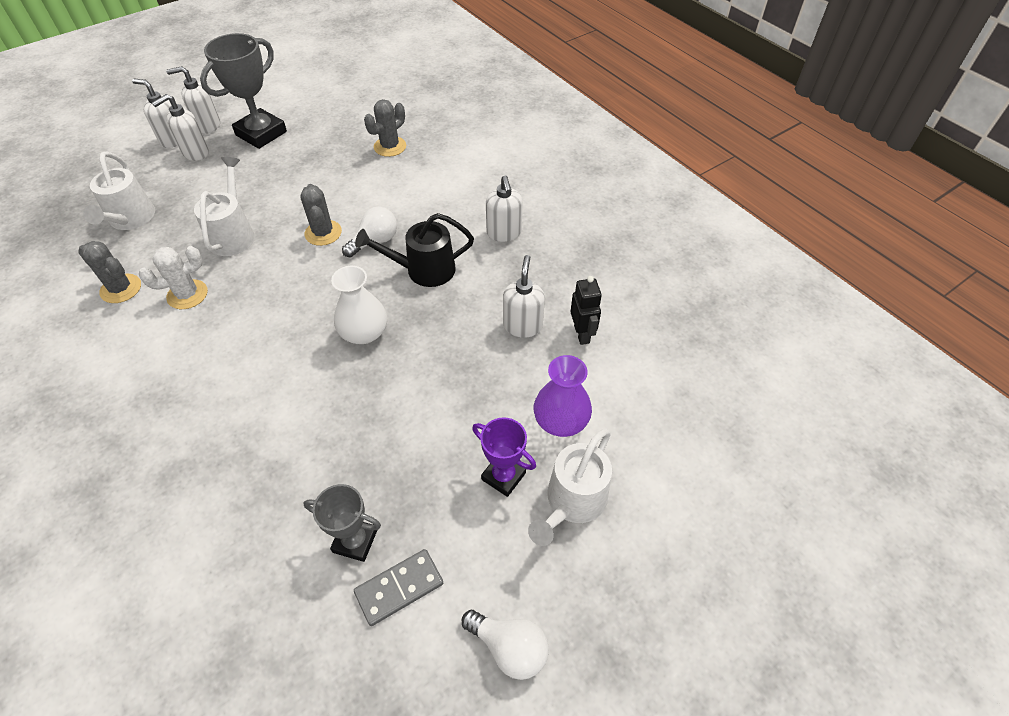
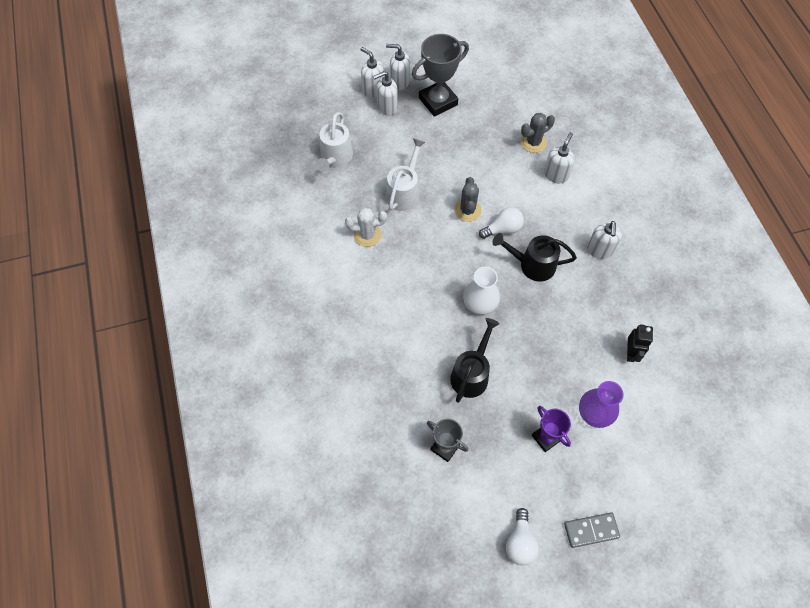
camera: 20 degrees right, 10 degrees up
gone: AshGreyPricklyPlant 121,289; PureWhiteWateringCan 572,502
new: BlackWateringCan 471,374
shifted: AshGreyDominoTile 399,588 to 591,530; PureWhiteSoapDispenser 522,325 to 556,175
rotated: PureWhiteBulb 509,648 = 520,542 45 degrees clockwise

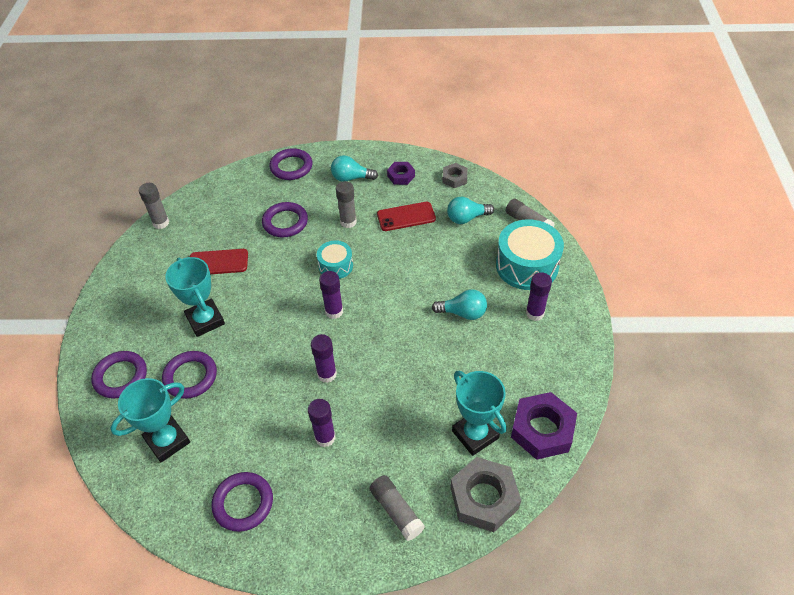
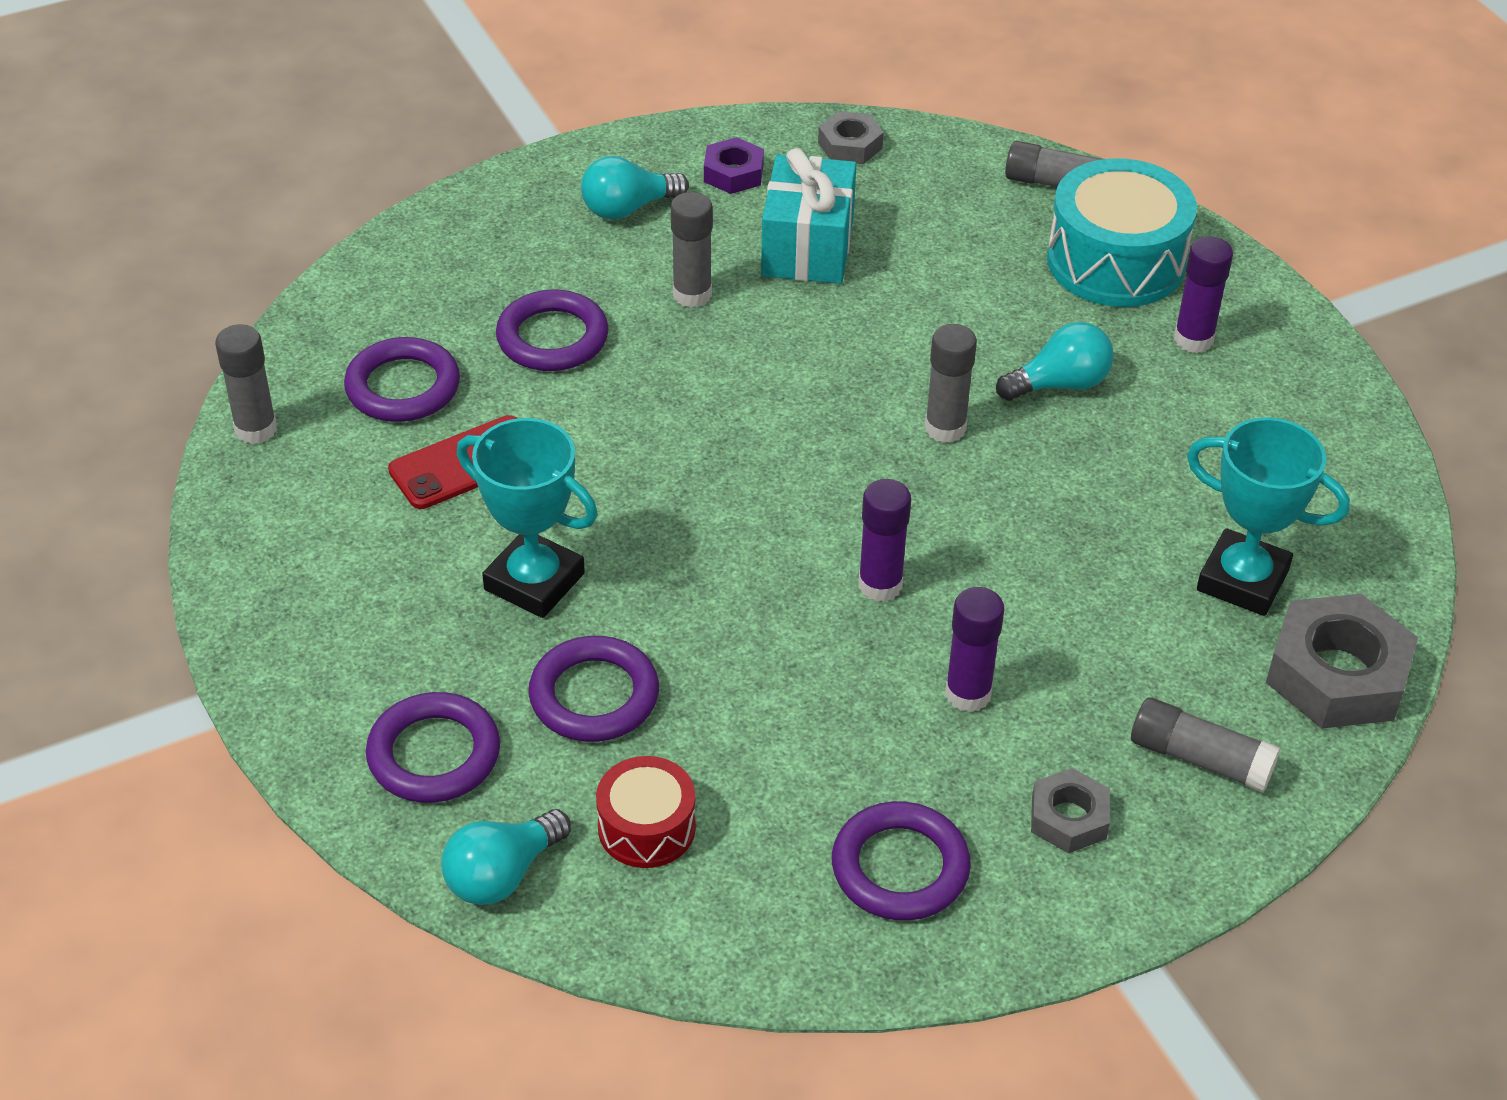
camera: 30 degrees left, 5 degrees down
gone: AquaSnareDrum 336,266; VioletGlueStick 334,311; VioletNut 542,430
new: AshGreyGlueStick 945,428; AshGreyNut 1069,818
shifted: VioletHoop 291,167 to 403,387; AquaBulb 466,218 to 502,875
swapped: AquaTrophy 167,441 to CrimsonSnareDrum 646,827; CrimsonSmartphone 406,217 to AquaPresent 807,247

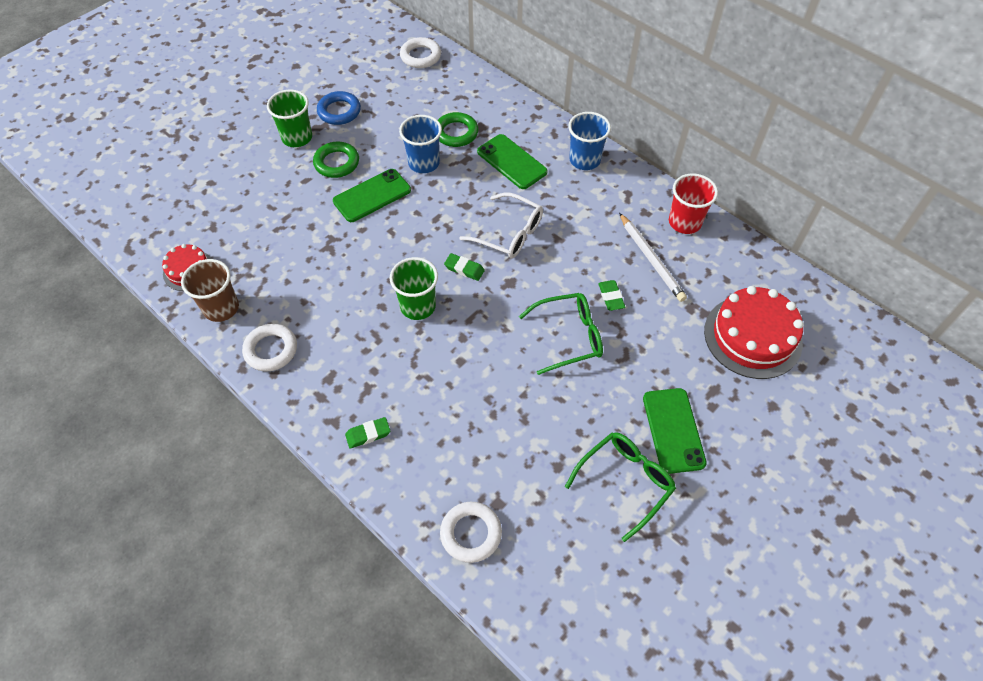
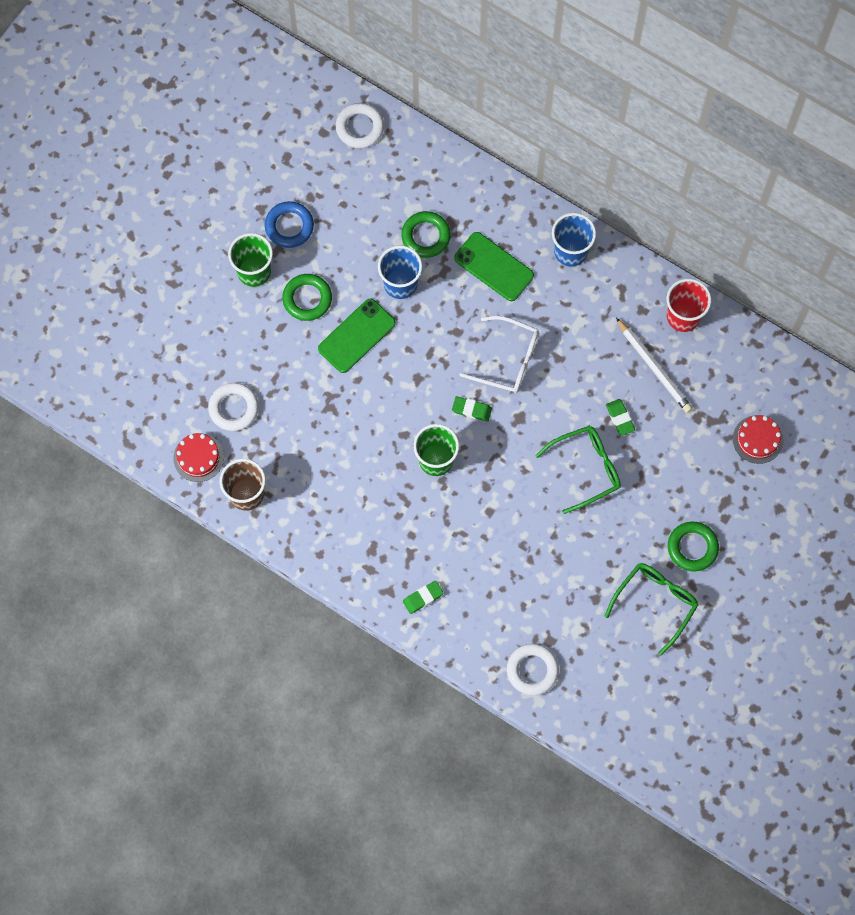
camera: 10 degrees left, 15 degrees up
shifted: PureWhiteHoop 271,350 to 233,408
swapped: EmeraldSmartphone 673,430 to EmeraldHoop 692,547
scaled: CrimsonLayerCake 752,336 = 758,439 x0.55

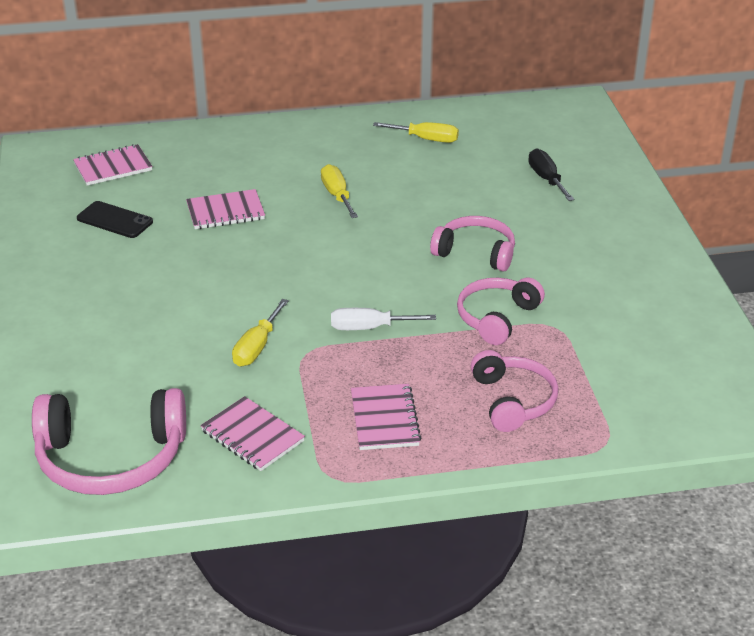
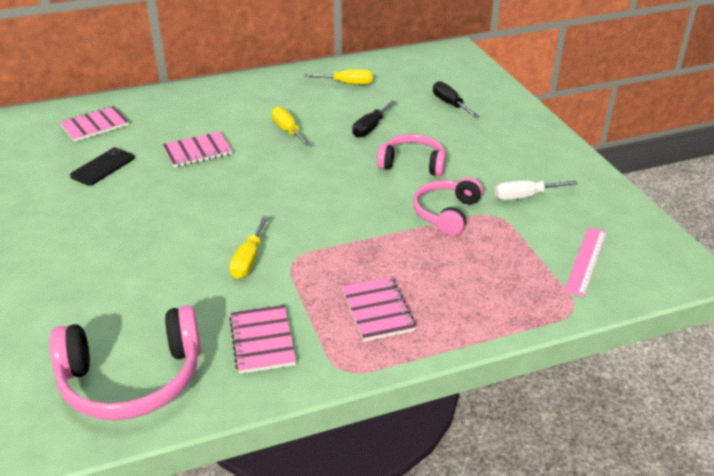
camera: 10 degrees left, 0 degrees up
gone: PinkOverEarHeadphones 513,400
new: BlackScrewdriver 370,128; PinkRuler 586,260
shifted: PureWhiteScrewdriver 369,328 to 524,196
rotated: BlackSmartphone 115,220 = 103,167 75 degrees counterclockwise; PinkNotepad 252,436 = 262,341 45 degrees clockwise

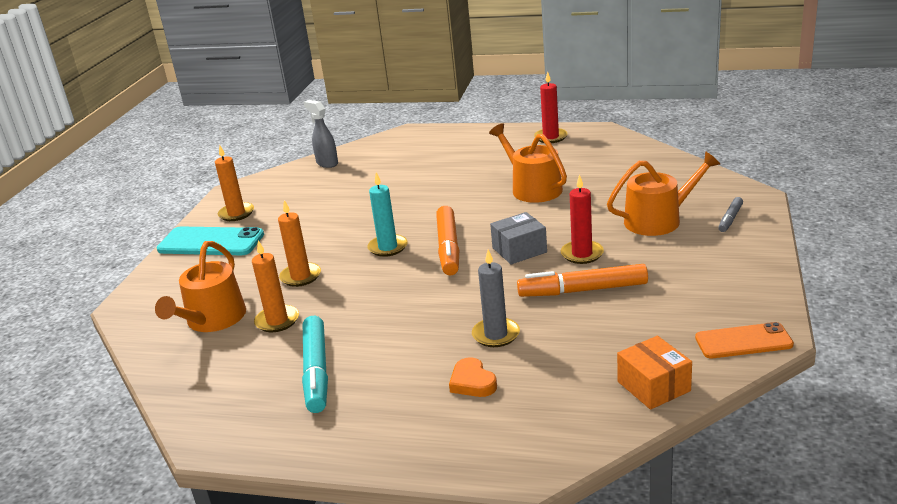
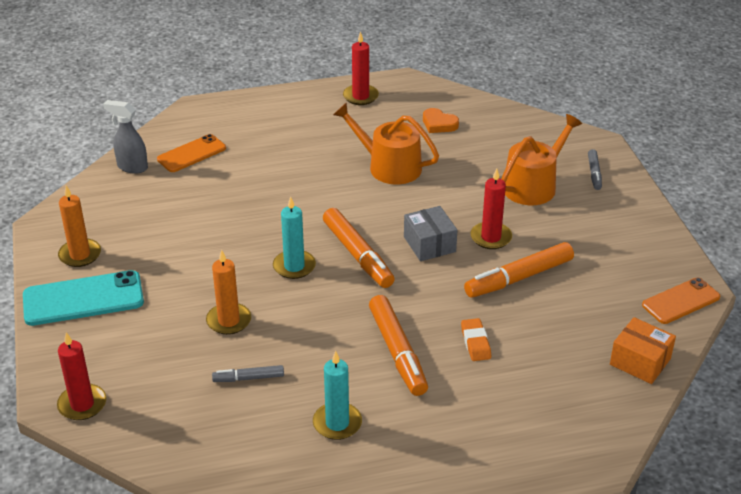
camera: 30 degrees left, 10 degrees up
gone: OrangeWateringCan 212,320
new: CrimsonPillarCandle 82,404; OrangeSmartphone 192,154; OrangeMarkerPen 397,352
shifted: OrangeHeart 472,382 to 439,124
swapped: OrangePillarCandle 277,321 to AshGreyMarkerPen 248,378; AquaMarkerPen 316,371 to AquaPillarCandle 337,423; AshGreyPillarCandle 496,335 to OrangeGumEraser 475,343
rotated: AshGreyBox 519,250 = 429,244 60 degrees counterclockwise

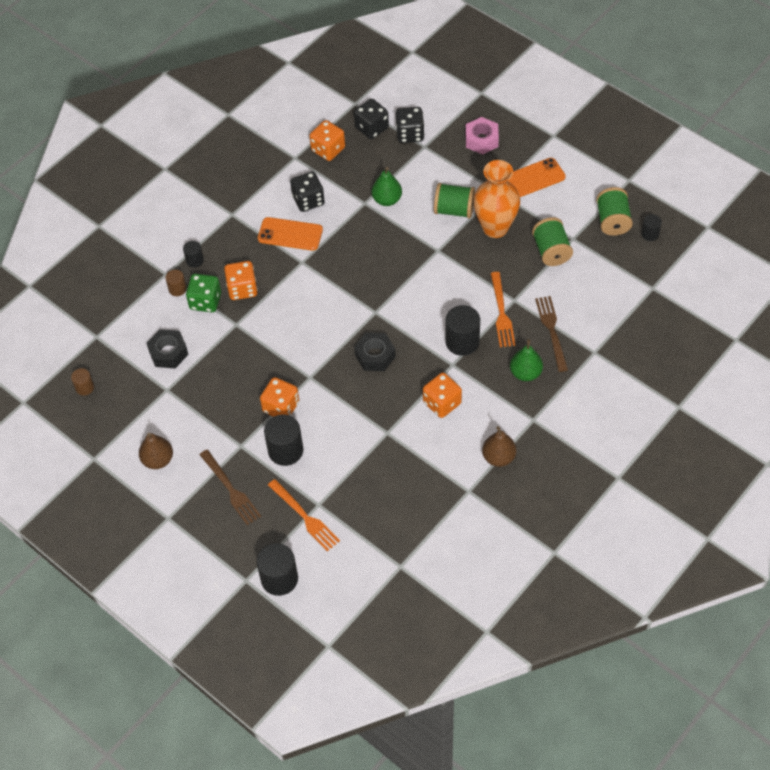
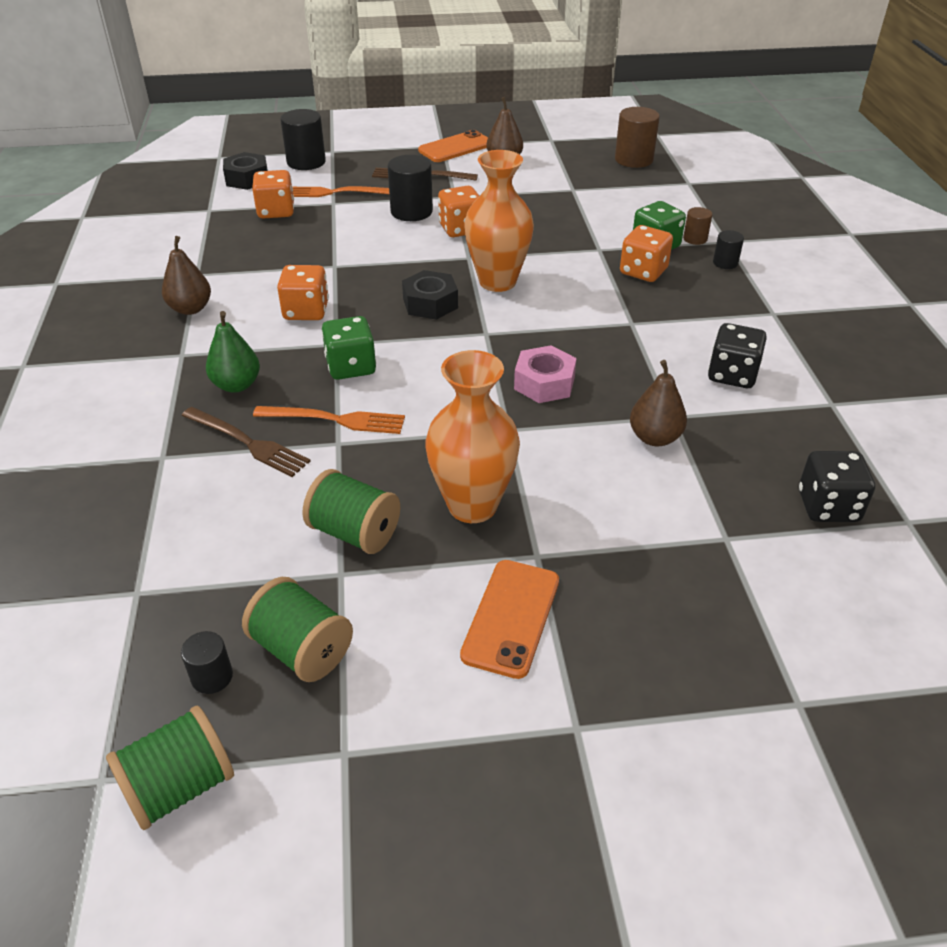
camera: 130 degrees right, 15 degrees down
gone: BlackDie 410,134
new: OrangeFlowerVase 497,281
shifted: BlackNut 168,352 to 247,179; OrangeSmartphone 290,234 to 455,147; OrangeDie 328,149 to 276,211; EmeraldSpool 454,210 to 179,786; PinkNut 481,140 to 544,383
swapped: BlackCylinderShape 462,342 to EmeraldDie 351,367
repainted: EmeraldPearFruit 387,200 to BrownPearFruit 654,438
rotated: OrangeFork 502,313 = 336,420 150 degrees clockwise
scaled: BrownCylinderShape 85,387 = 633,159 x1.83

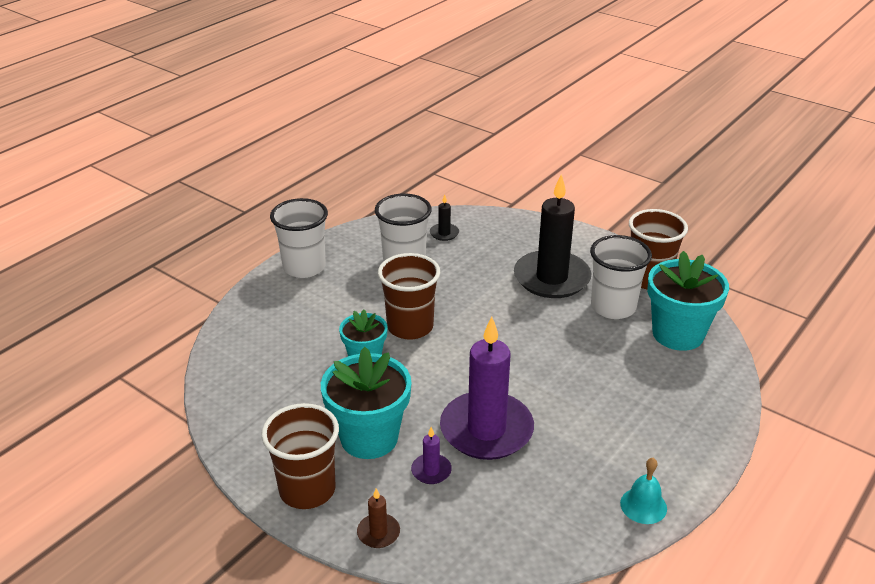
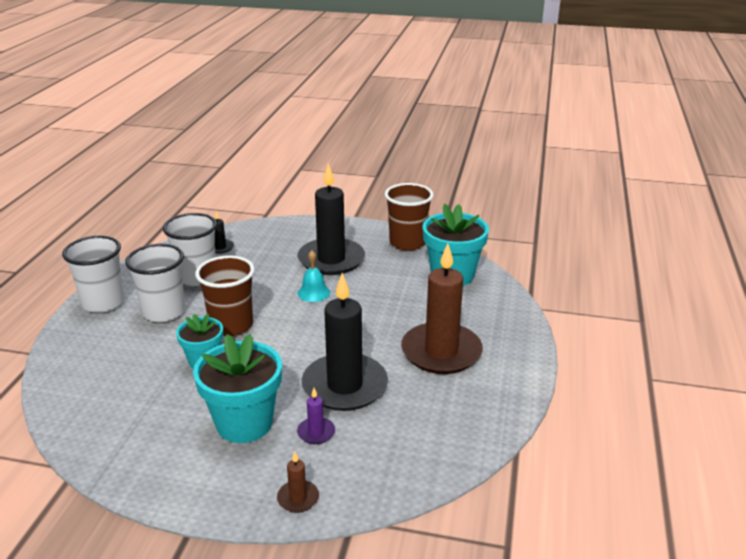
camera: 25 degrees left, 5 degrees down
gone: BrownCup 307,490
new: BrownPillarCandle 441,352
shifted: PureWhiteCup 613,307 to 164,312; AquaBell 643,505 to 314,292
repainted: VioletPillarCandle 486,429 to BlackPillarCandle 345,386

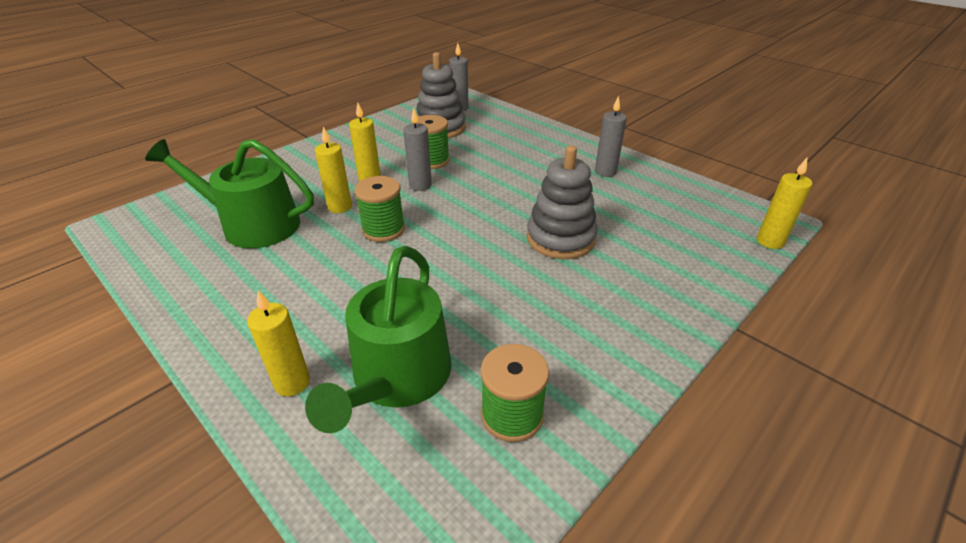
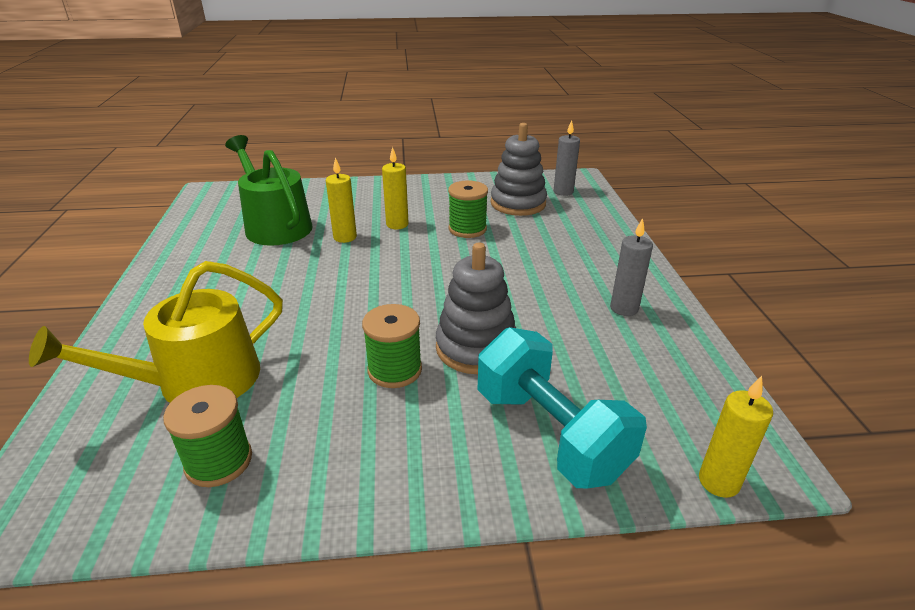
camera: 40 degrees right, 5 degrees down
gone: YellowPillarCandle 292,383; AshGreyPillarCandle 420,185
new: AquaHandWeight 550,433
shifted: EmeraldSpool 383,229 to 394,370
repainted: EmeraldWateringCan 397,378 to YellowWateringCan 197,381

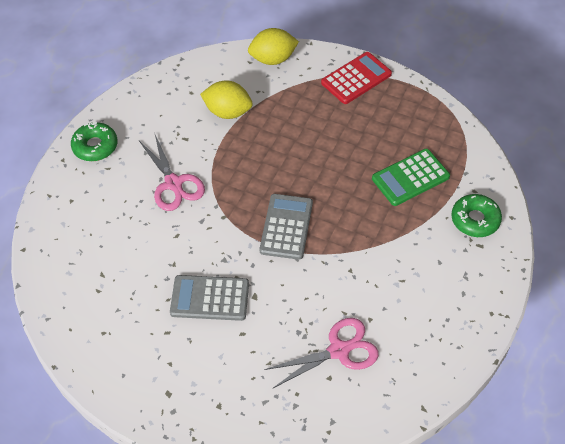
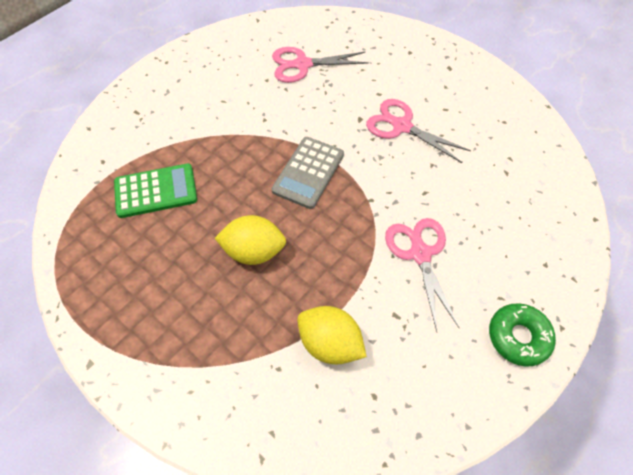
camera: 165 degrees left, 5 degrees up
gone: CrimsonPocketCalculator 356,78; EmeraldGlazedDonut 475,220
shifted: YellowLemon 273,59 to 254,251
swapped: AshGreyPocketCalculator 210,298 to PinkPairOfScissors 401,126

